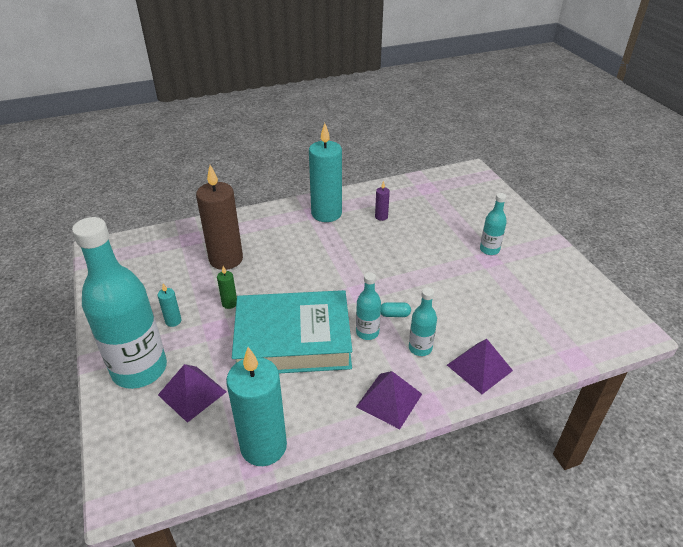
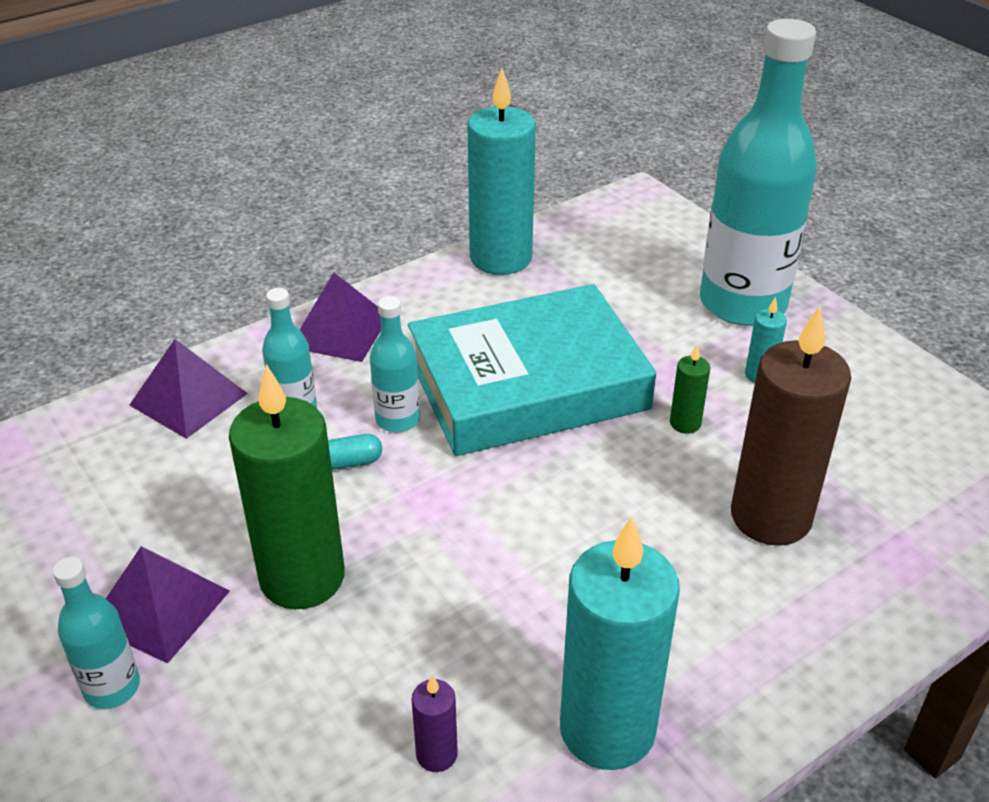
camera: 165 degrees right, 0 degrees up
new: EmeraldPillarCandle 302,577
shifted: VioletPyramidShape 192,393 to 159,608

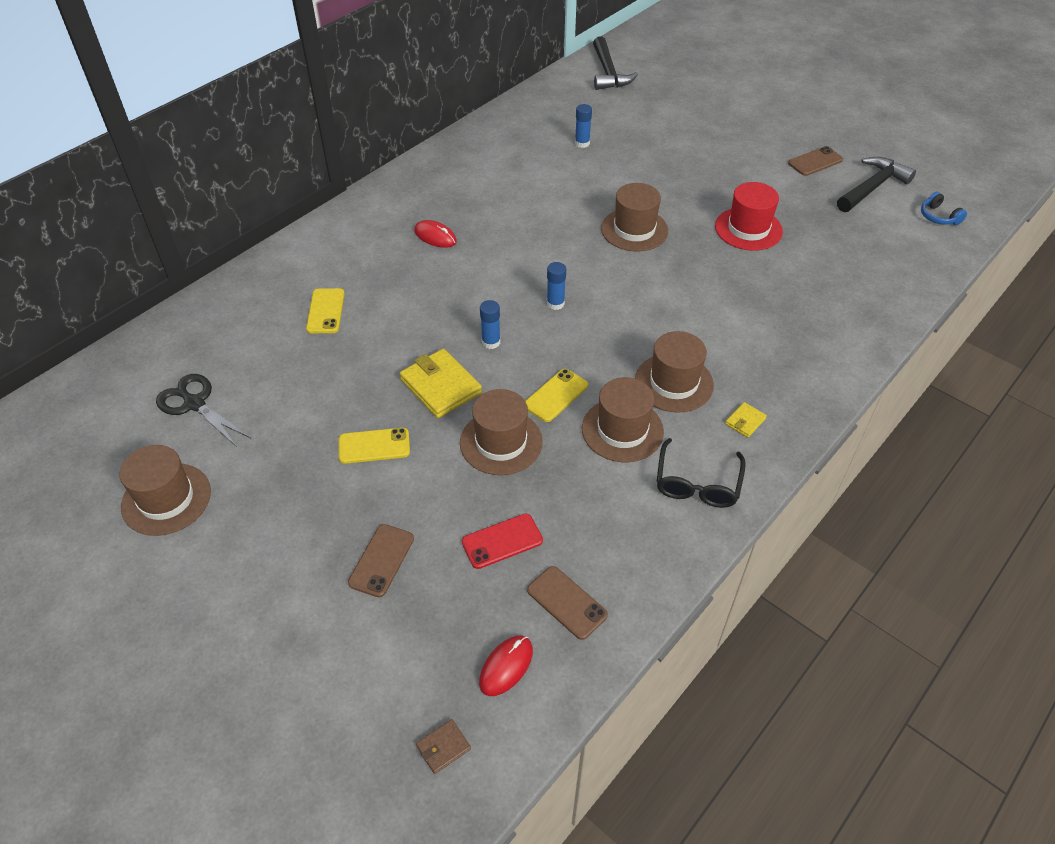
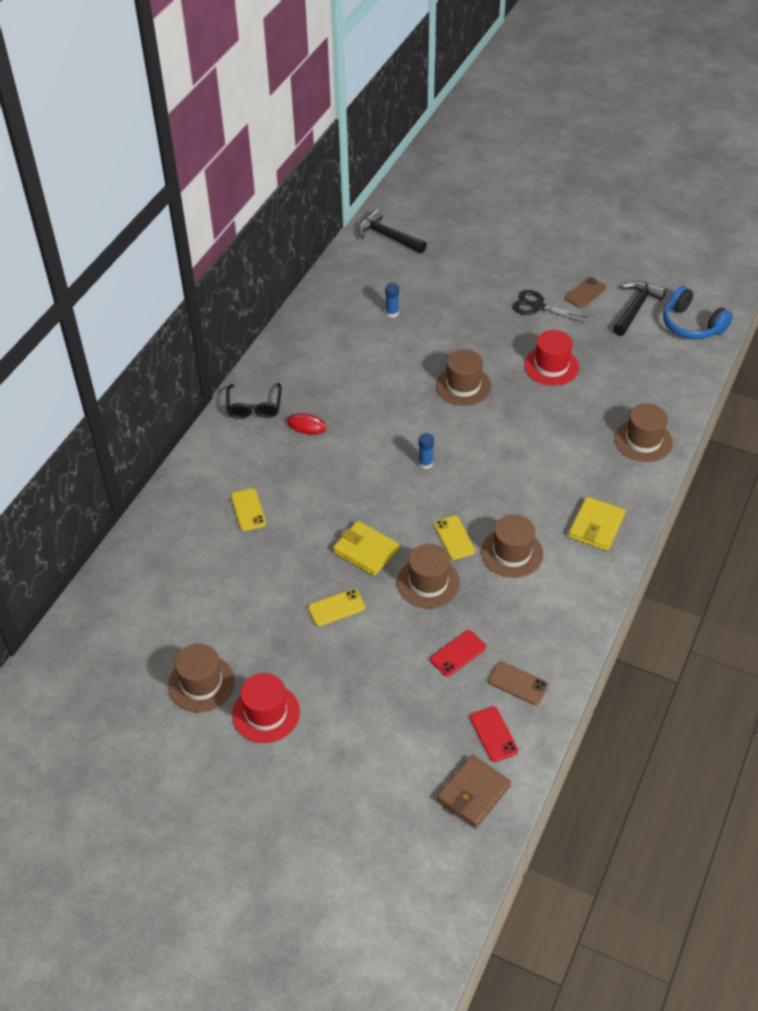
camera: 15 degrees left, 0 degrees up
gone: BrownSmartphone 381,560; RoyalBlueGlueStick 491,342
new: CrimsonTallHat 266,713
shifted: BlackPairOfScissors 194,404 to 537,306; BrownTallHat 674,383 to 643,441; BlackSpectacles 697,483 to 254,407
swapped: CrimsonPcMouse 506,666 to CrimsonSmartphone 493,734
rotated: YellowSmartphone 556,395 = 454,538 45 degrees counterclockwise; BlackHammer 608,72 = 388,237 150 degrees clockwise
scaled: BrownBillfold 443,747 = 473,793 x2.07; YellowBillfold 745,421 = 596,526 x2.07; RoyalBlueOverEarHeadphones 938,217 = 691,325 x1.95

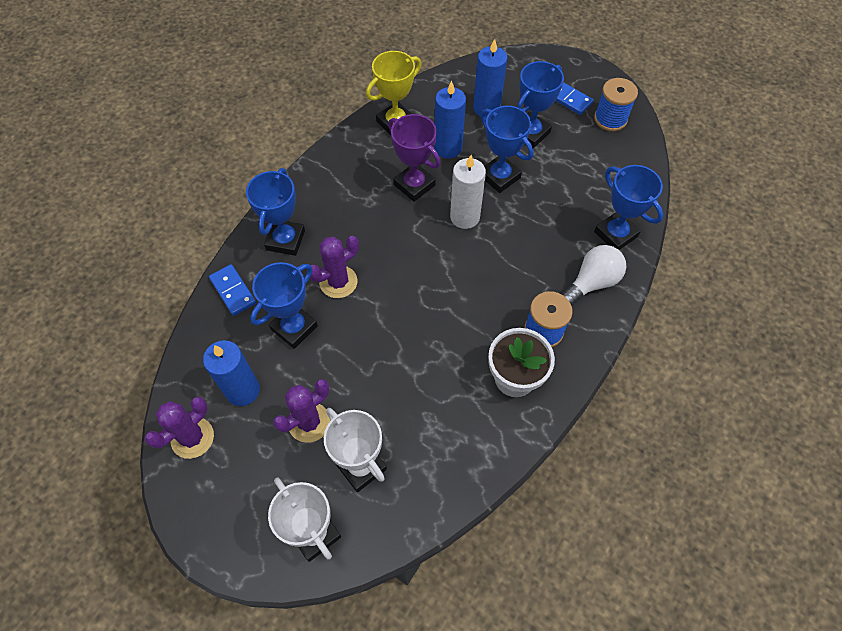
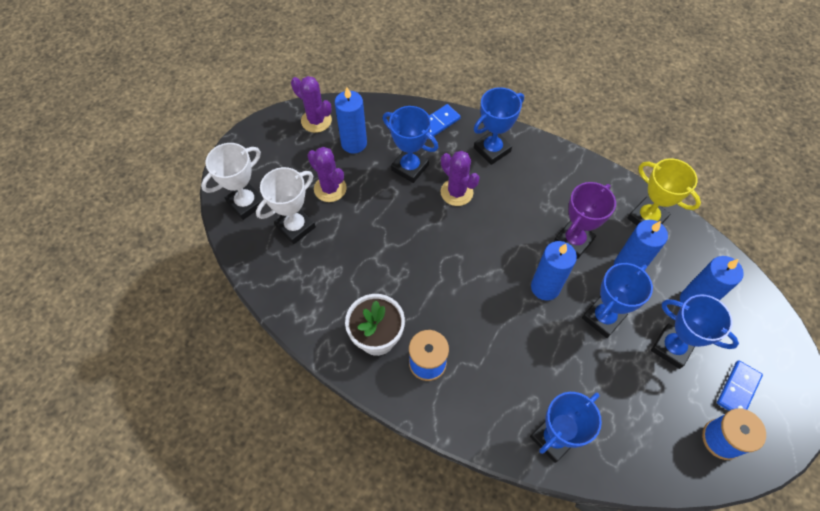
camera: 85 degrees right, 0 degrees up
gone: PureWhiteBulb 592,282
repainted: PureWhitePillarCandle 464,217 to RoyalBluePillarCandle 545,287
rotated: RoyalBlueTrophy 285,240 = 492,150 45 degrees counterclockwise

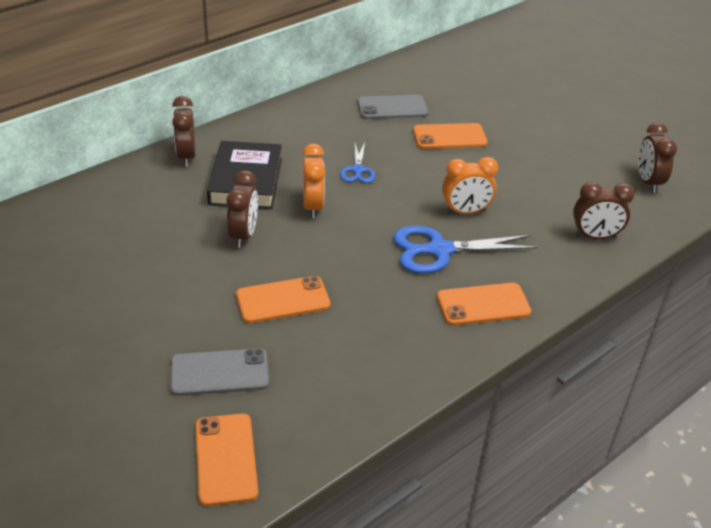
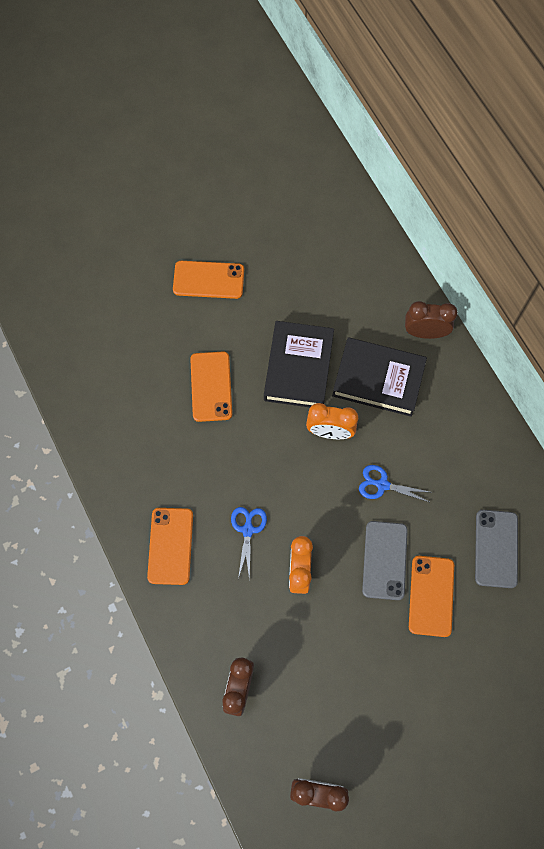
camera: 105 degrees right, 30 degrees up
shifted: AshGreySmartphone 219,372 to 385,560; OrangeSmartphone 225,459 to 208,280
swapped: BrownAlarmClock 243,235 to BlackBook 299,367
scaled: RoyalBluePairOfScissors 440,250 = 248,530 x0.56

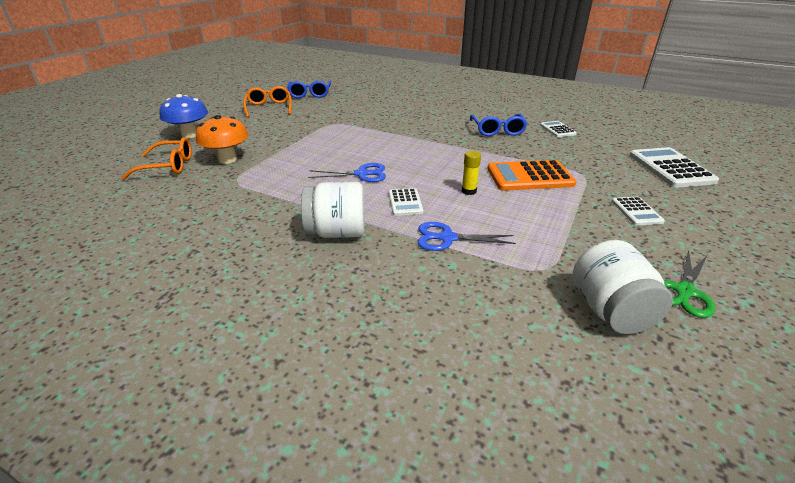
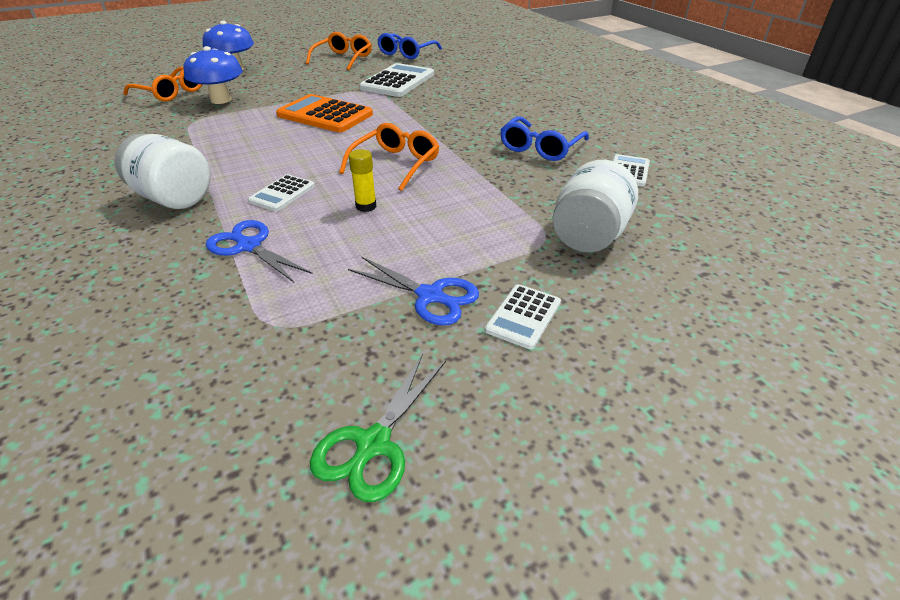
camera: 35 degrees right, 5 degrees up
new: OrangeSpectacles 396,164
shifted: RoyalBluePairOfScissors 362,174 to 430,296; OrangePocketCalculator 529,176 to 325,115; PureWhiteJar 610,311 to 588,236; PureWhitePocketCalculator 670,168 to 398,81
repainted: OrangeMushroom 227,159 to RoyalBlueMushroom 221,100
rotated: EmeraldPairOfScissors 684,291 = 373,444 45 degrees counterclockwise

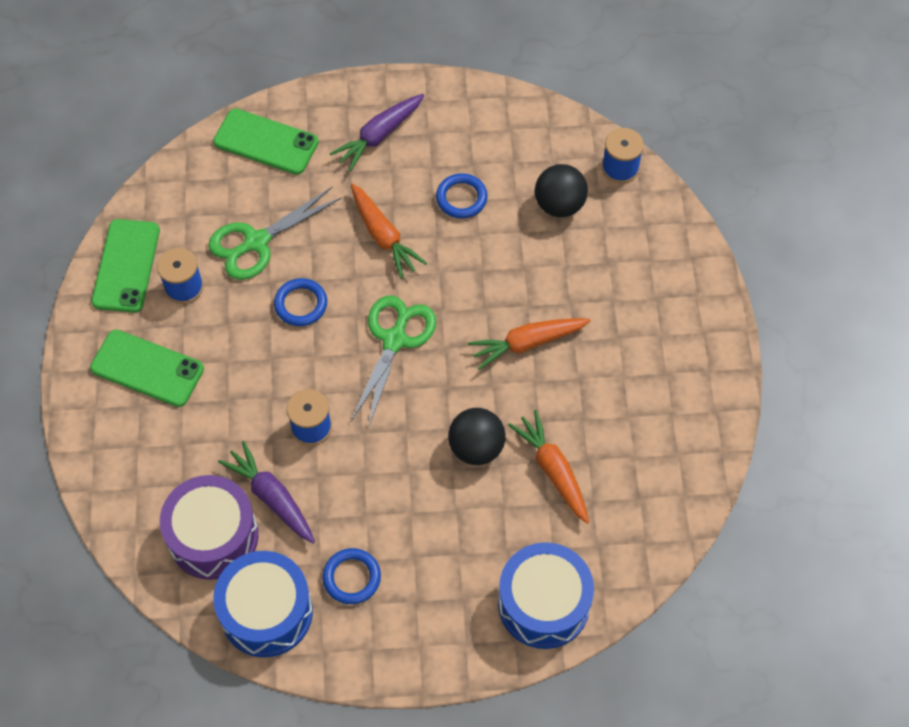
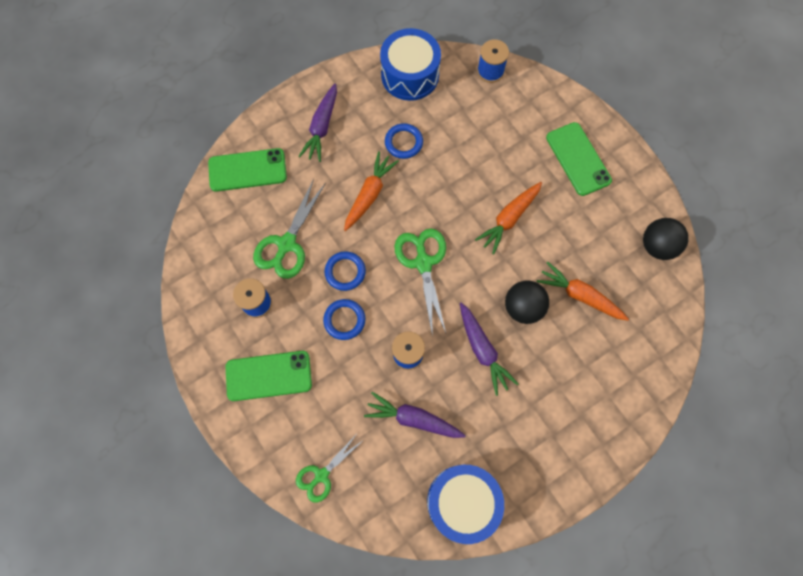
camera: 30 degrees left, 10 degrees up
gone: VioletSnareDrum 213,536
new: EmeraldPairOfScissors 321,475; VioletToyCarrot 482,350
shifted: EmeraldSmartphone 126,266 to 578,159; RoyalBlueHoop 352,577 to 344,320; RoyalBlueSnareDrum 543,604 to 410,75; BlackSphere 559,205 to 657,246
rotated: OrangeToyCarrot 383,236 = 369,195 90 degrees counterclockwise

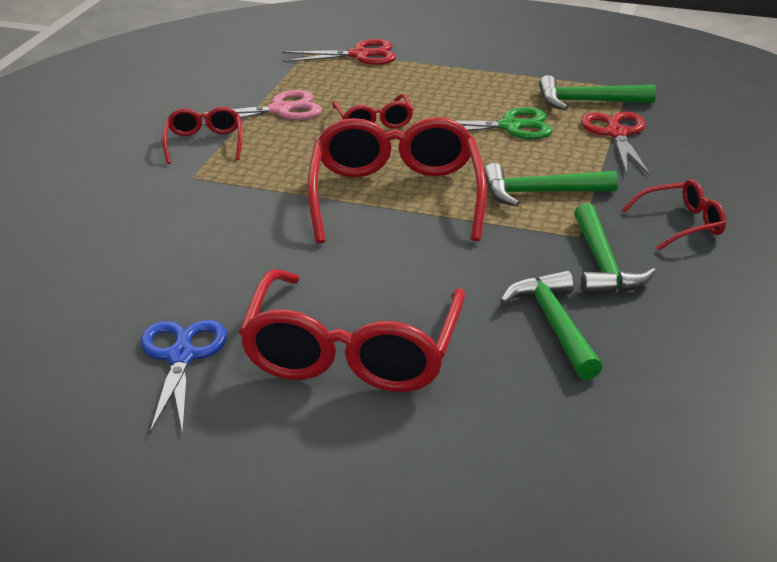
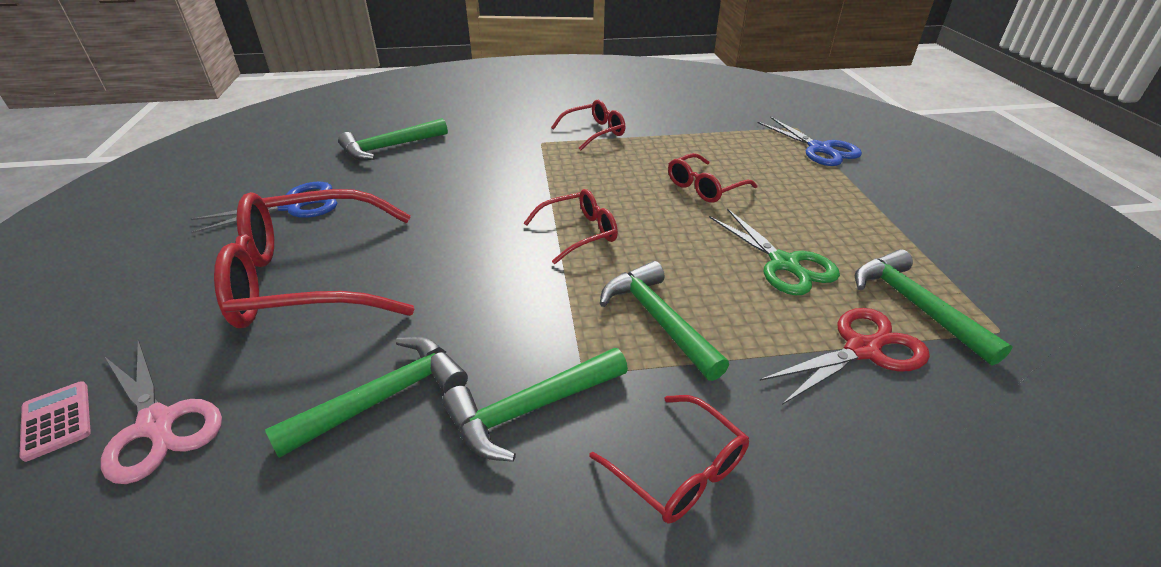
camera: 65 degrees right, 5 degrees up
new: PinkPocketCalculator 57,420; EmeraldHammer 390,147
shifted: PinkPairOfScissors 281,110 to 157,424
repainted: CrimsonPairOfScissors 360,55 to RoyalBluePairOfScissors 820,149
scaled: CrimsonSpectacles 396,197 = 578,233 x0.49

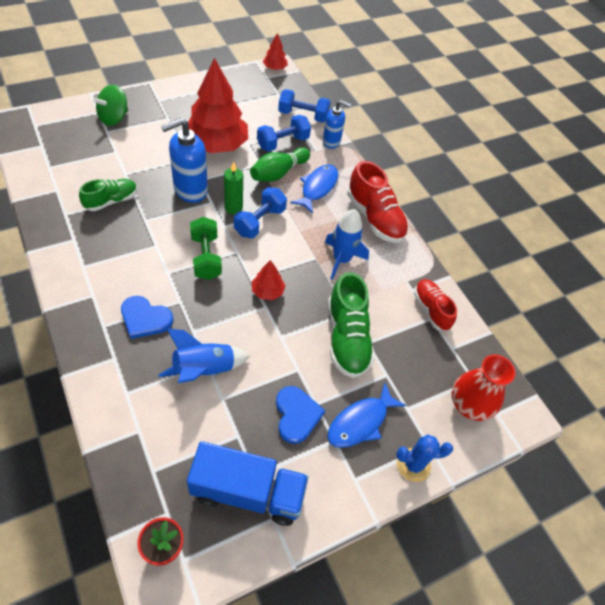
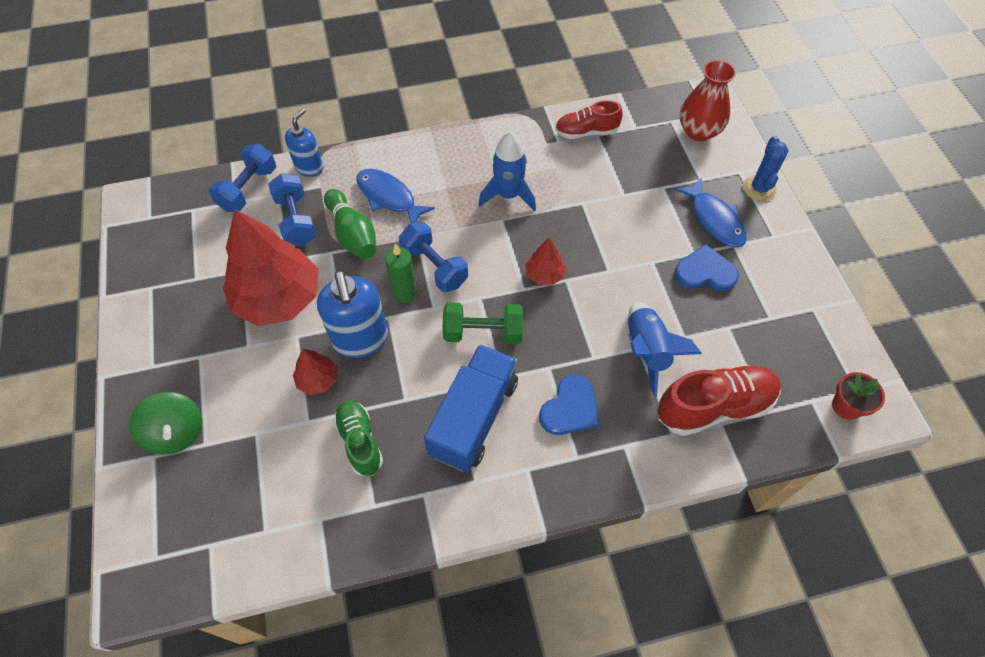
camera: 70 degrees left, 5 degrees up
gone: EmeraldSneaker 347,338
shifted: RoyalBlueTruck 248,492 to 474,418; CrimsonFirTree 275,68 to 317,379; CrimsonSneaker 375,218 to 714,407

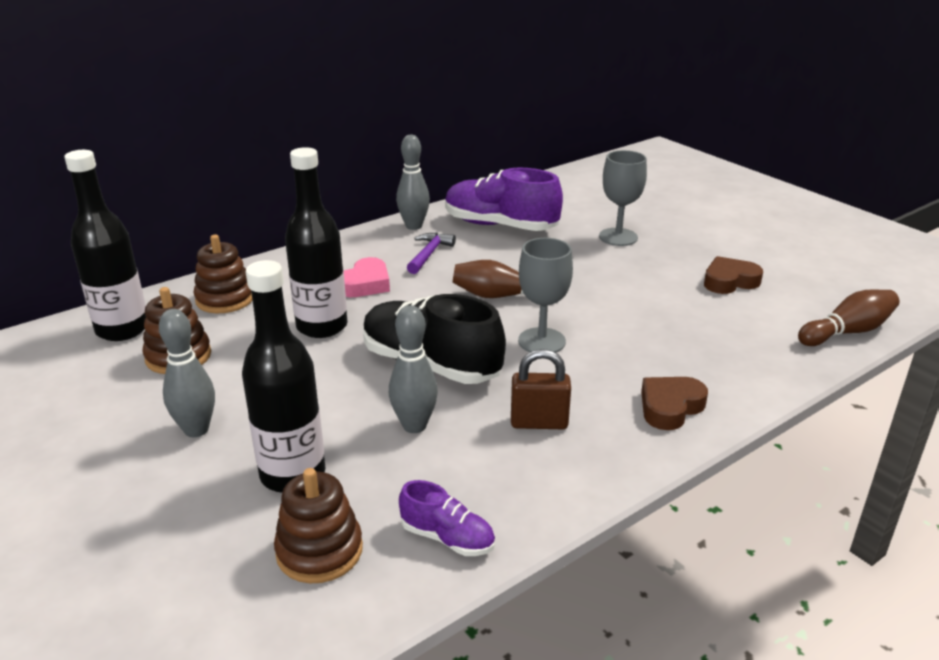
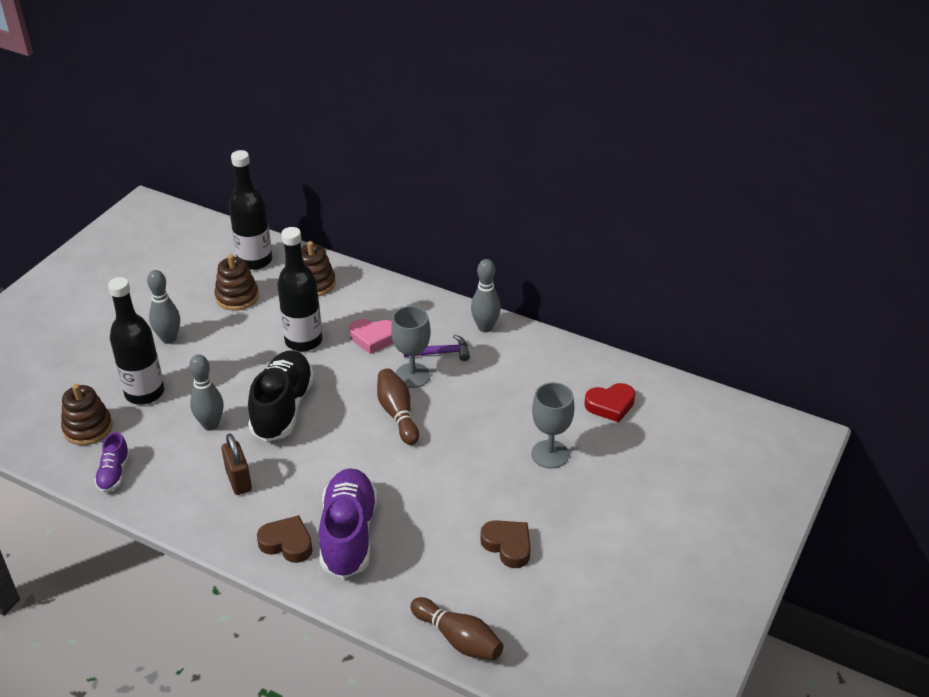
camera: 65 degrees right, 10 degrees up
new: CrimsonHeart 610,405
shifted: VioletSneaker 500,226 to 348,534; AshGreyGoblet 541,341 to 412,375

